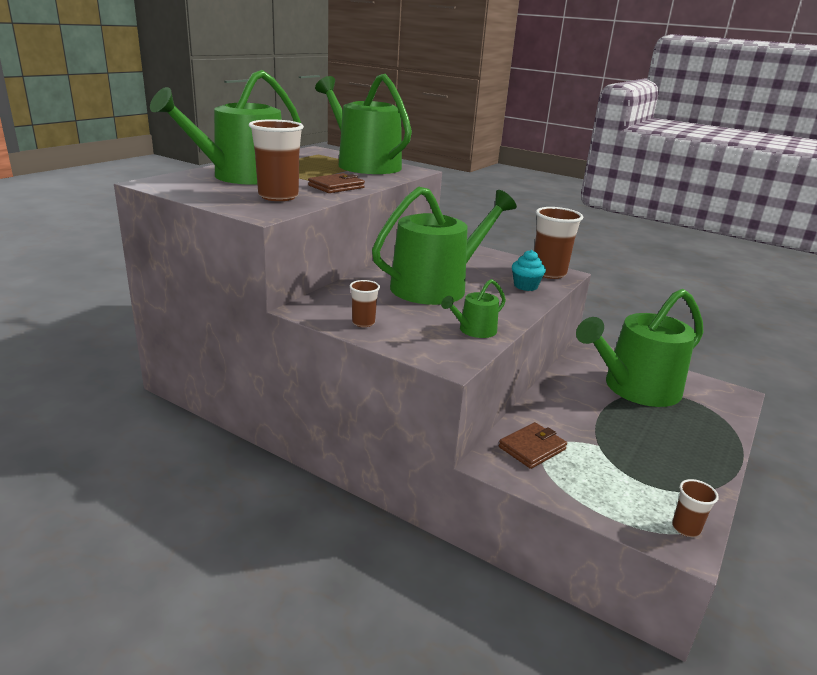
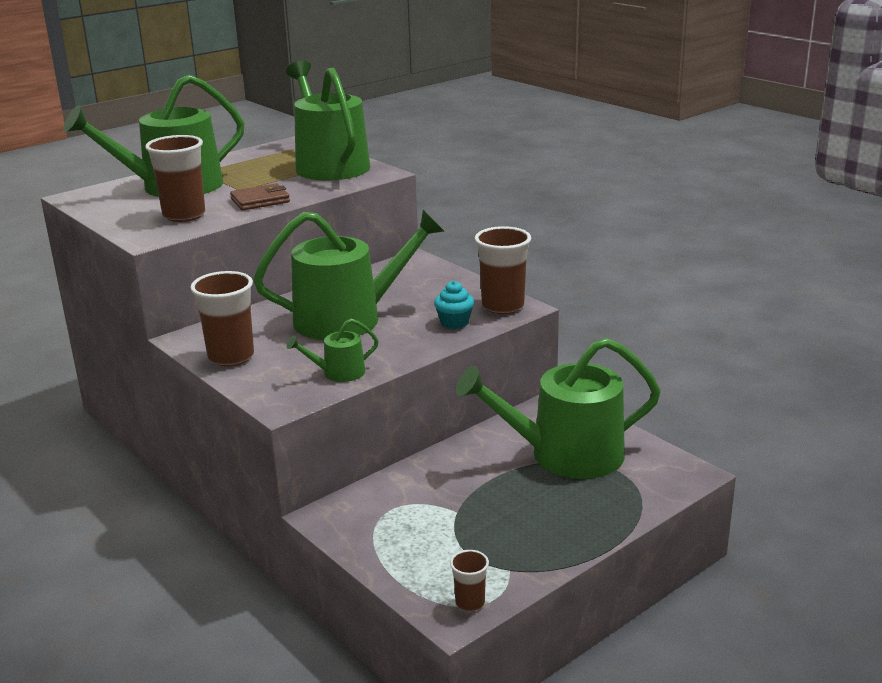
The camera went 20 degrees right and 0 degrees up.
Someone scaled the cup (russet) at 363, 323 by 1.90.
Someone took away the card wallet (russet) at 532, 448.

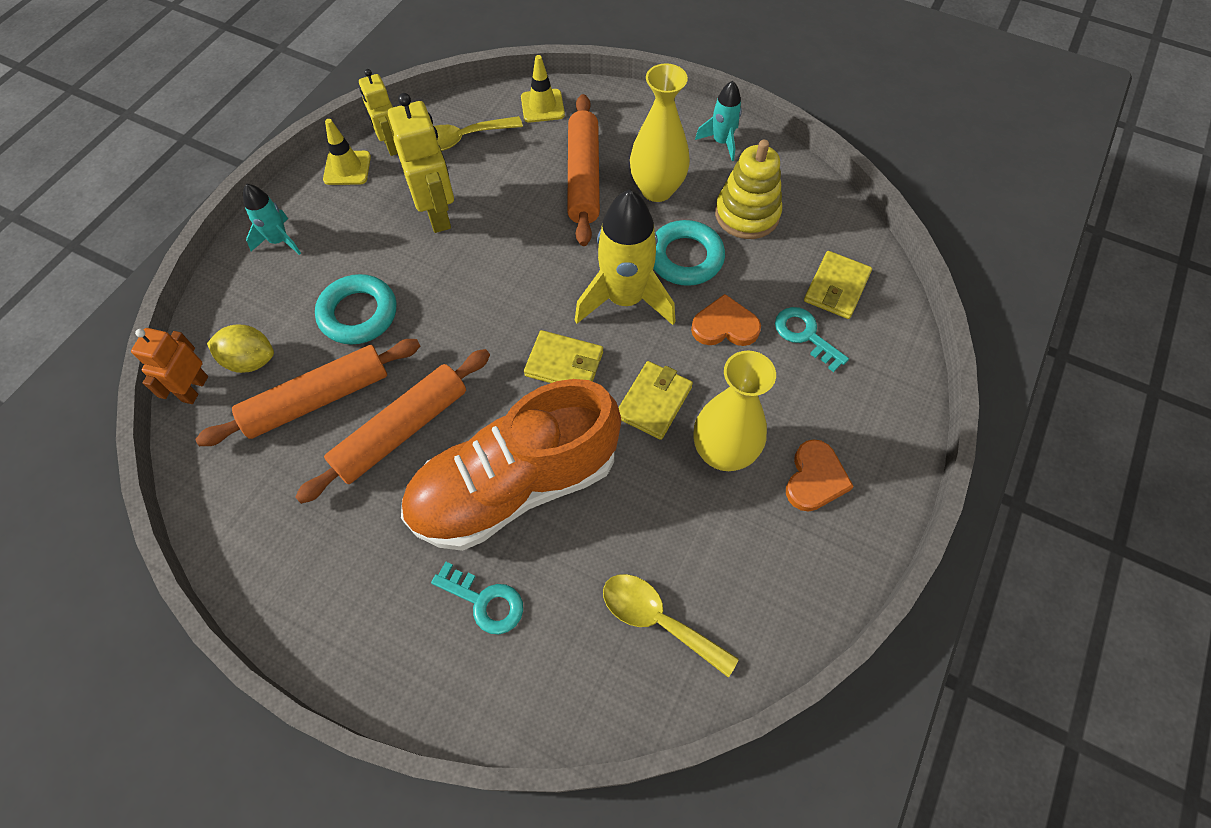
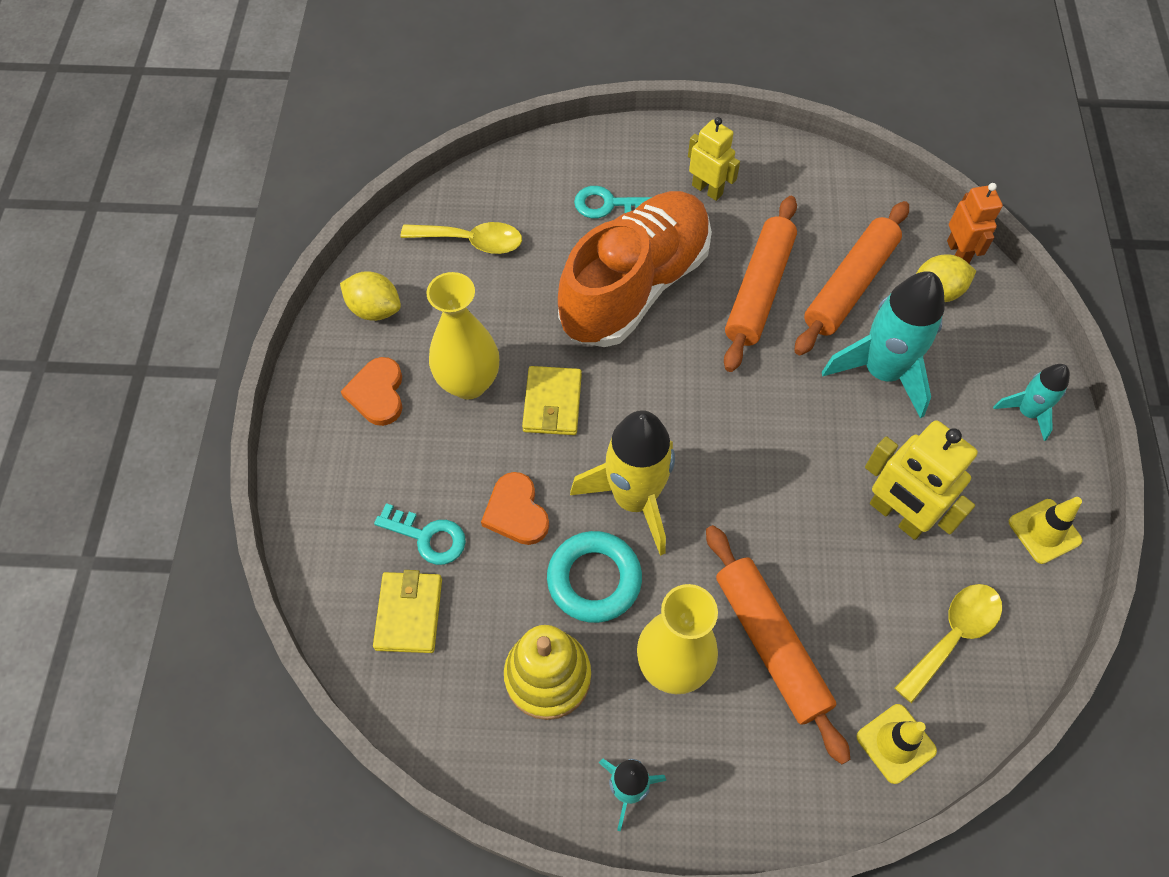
The camera went 155 degrees right and 0 degrees up.
Someone swapped the ring (turquoise) at 358, 314 for the spaceship (turquoise) at 882, 372.
Someone carried the robot (bright yellow) from 391, 145 to 707, 189.
Someone took away the card wallet (bright yellow) at 564, 364.
Someone rotated the love heart (bright orange) at 725, 326 by 90 degrees clockwise.
Someone put down the toy lemon (bright yellow) at 374, 309.

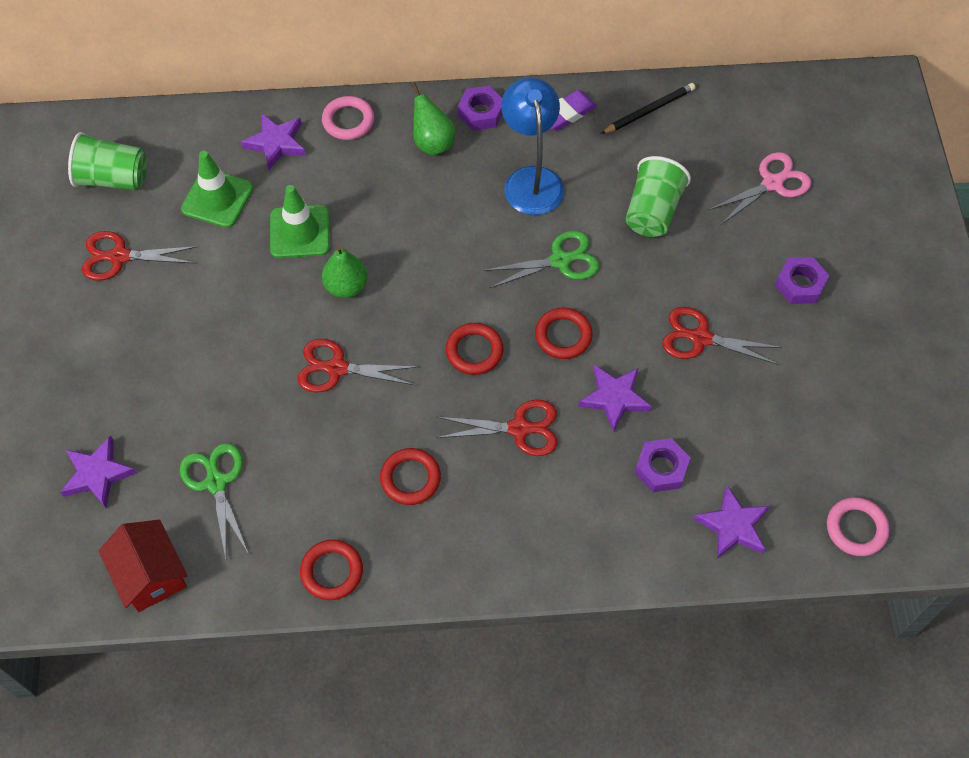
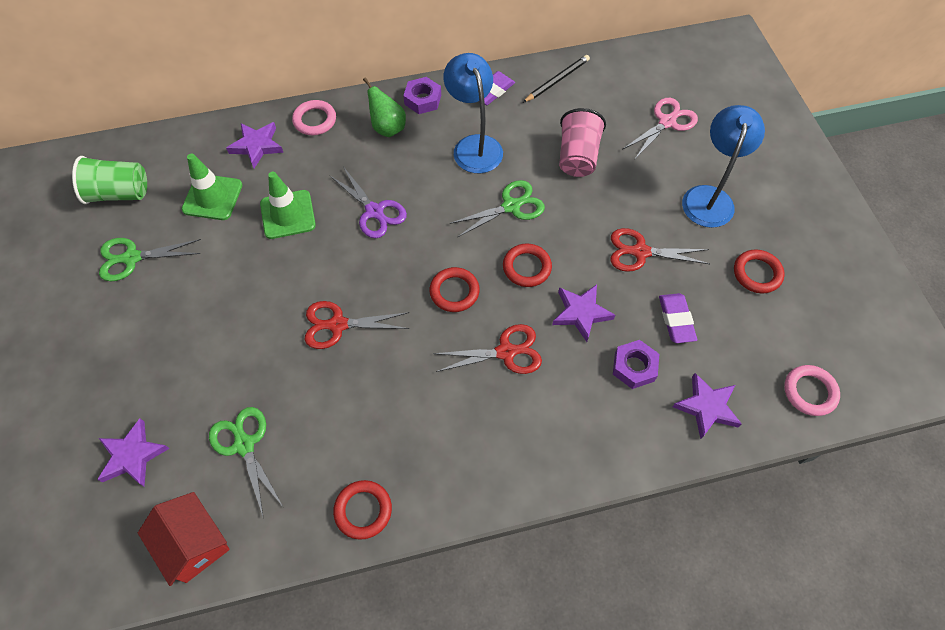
The camera went 10 degrees left and 0 degrees up.
Someone repainted the shears (red) at 119, 257, which became the shears (emerald) at 132, 258.
Someone took away the toy pear (emerald) at 346, 286.
Someone carried the ring (red) from 410, 478 to 757, 273.
Someone repainted the cup (emerald) at 652, 211, which became the cup (pink) at 577, 157.
Someone swapped the hex nut (violet) at 800, 284 for the lamp (cobalt) at 709, 197.
Someone put down the shears (violet) at 374, 211.
Someone put down the pencil eraser (violet) at 676, 320.

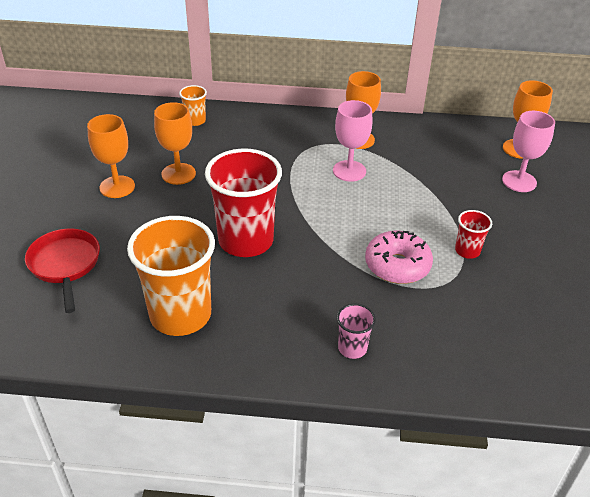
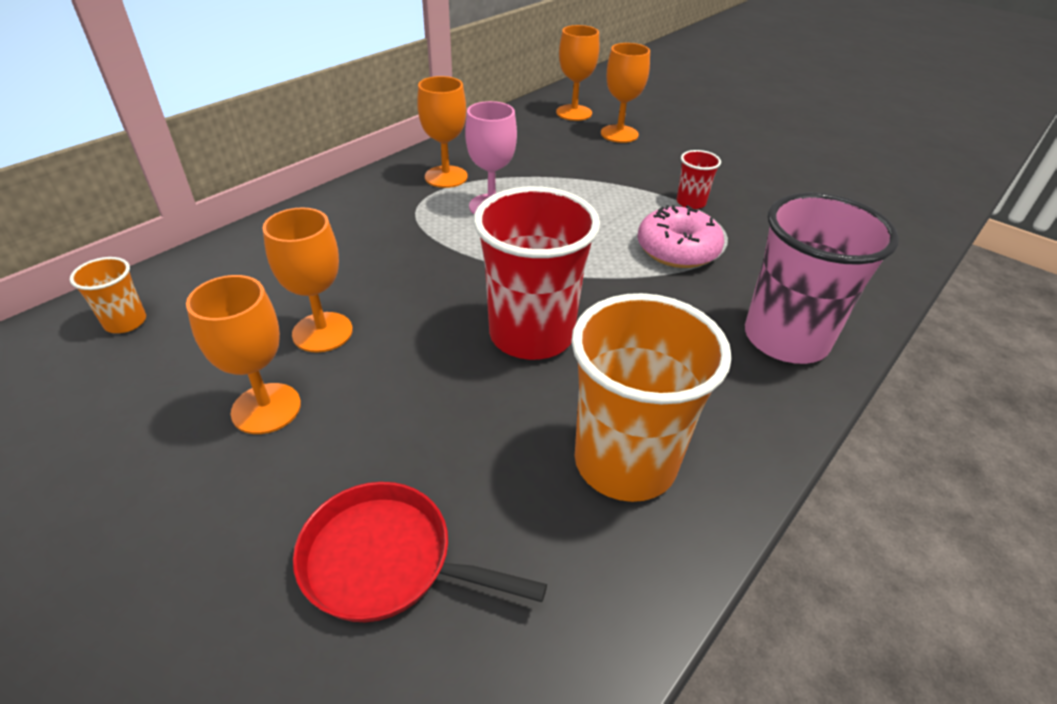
The camera went 55 degrees left and 0 degrees up.
Someone carried the cup (bright orange) from 195, 121 to 125, 322.
Someone scaled the cup (pink) at 352, 348 by 2.19.
Someone repainted the goblet (pink) at 519, 181, which became the goblet (bright orange) at 619, 134.

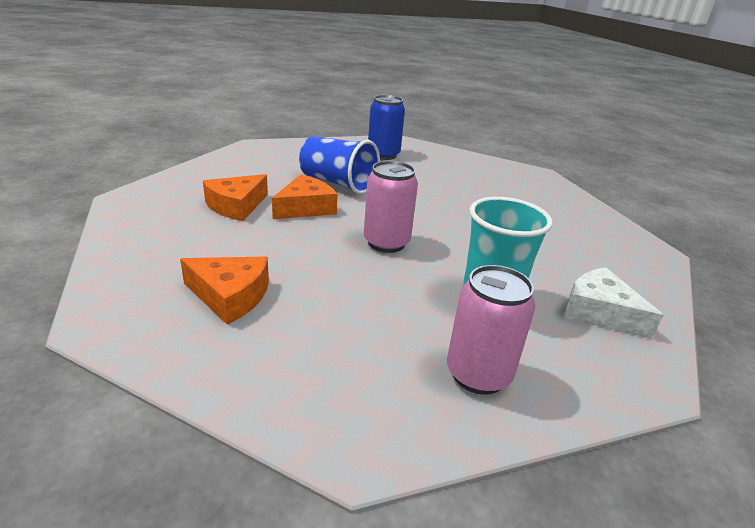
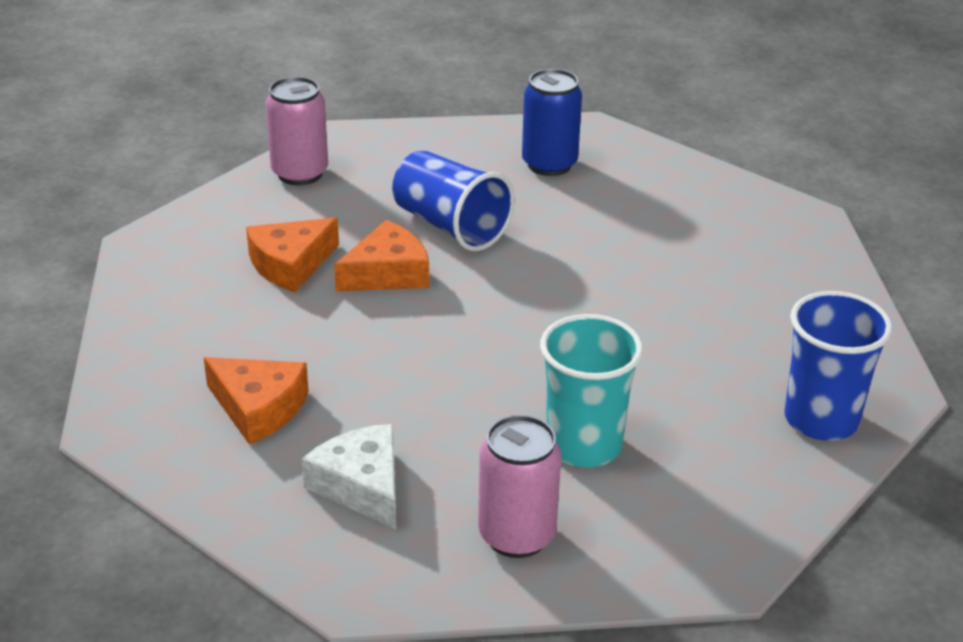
The camera went 15 degrees right and 5 degrees up.
Someone carried the soda can (pink) from 386, 243 to 300, 173.
Someone carried the piece of cheese (white) from 599, 312 to 362, 485.
Someone put down the cup (cobalt) at 821, 419.

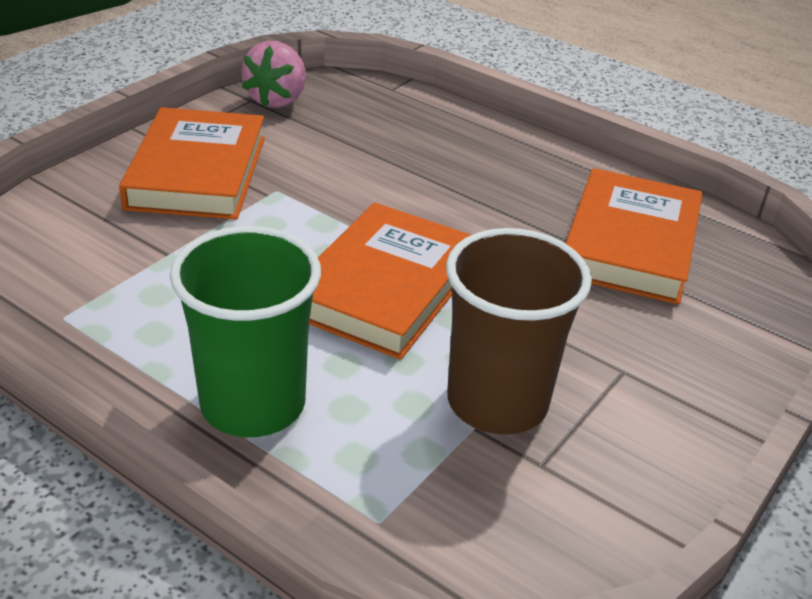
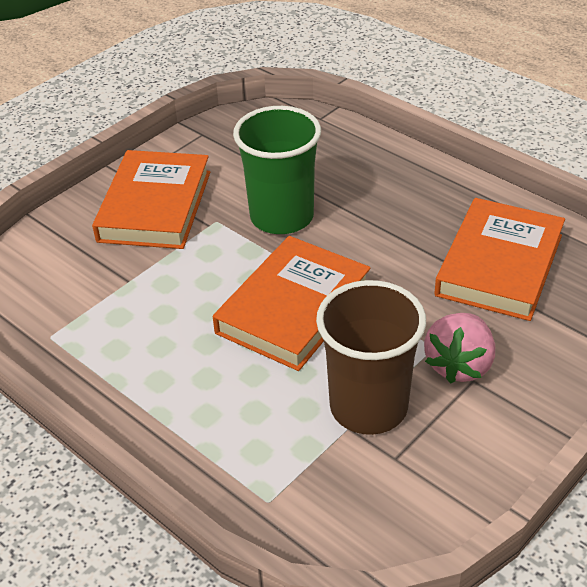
The camera went 10 degrees right and 5 degrees up.
Someone carried the cup (emerald) from 253, 404 to 282, 217.
Someone carried the strawberry (pink) from 277, 100 to 459, 365.

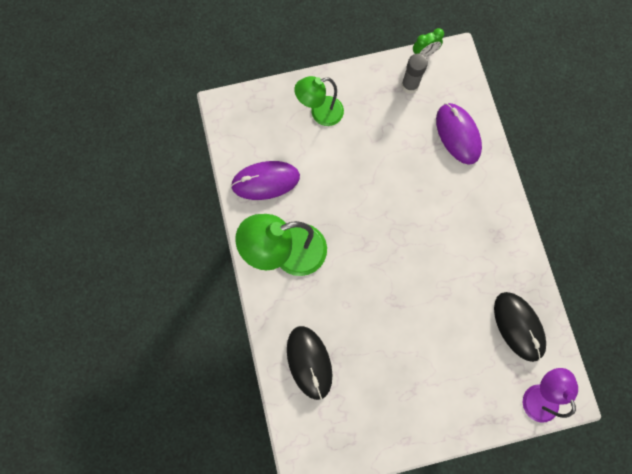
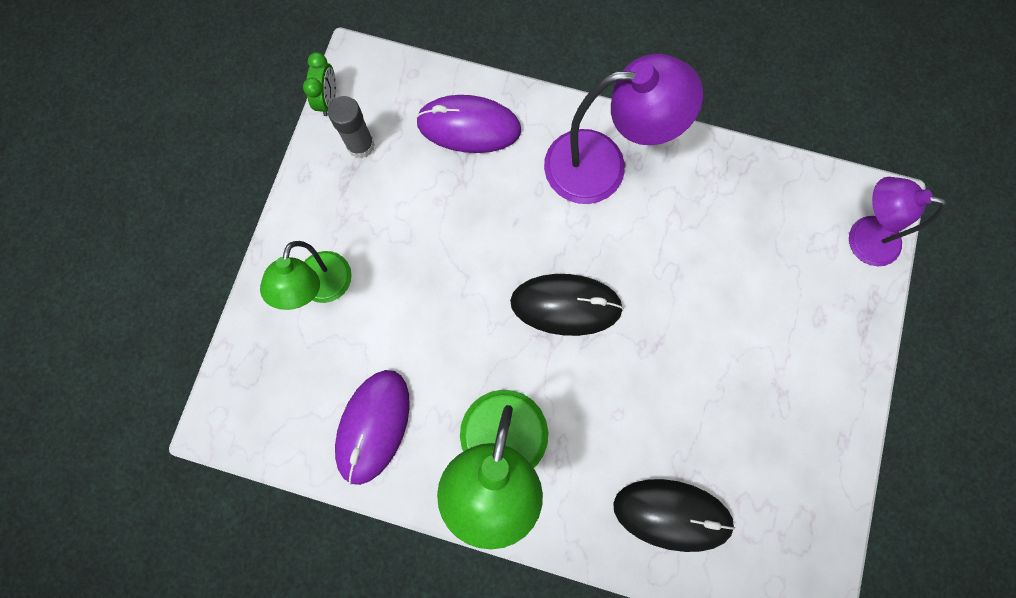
The camera went 60 degrees left and 0 degrees up.
Someone carried the computer mouse (jet-black) from 518, 326 to 566, 305.
Someone put down the lamp (violet) at 602, 165.

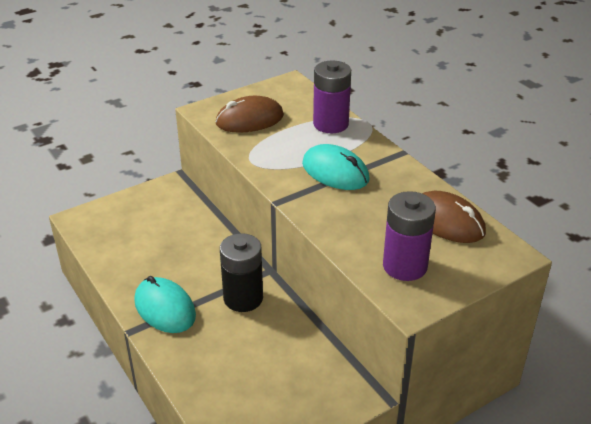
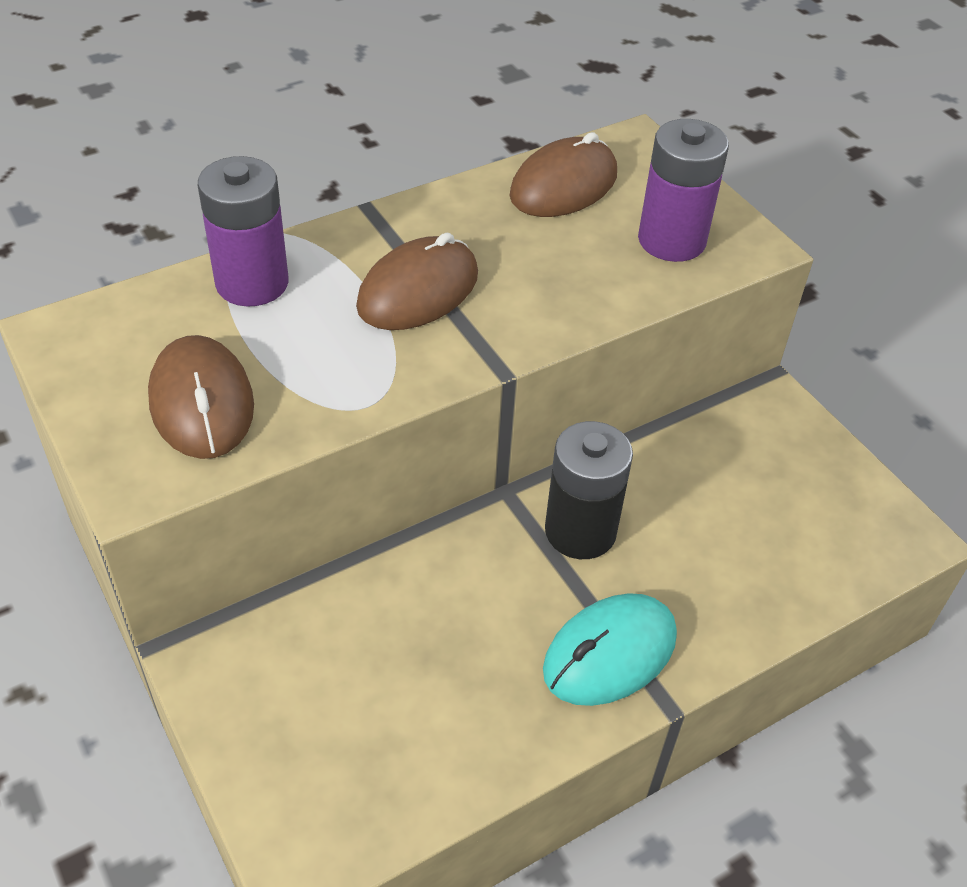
The camera went 90 degrees left and 10 degrees up.
Someone repainted the computer mouse (turquoise) at 335, 172, which became the computer mouse (russet) at 418, 290.

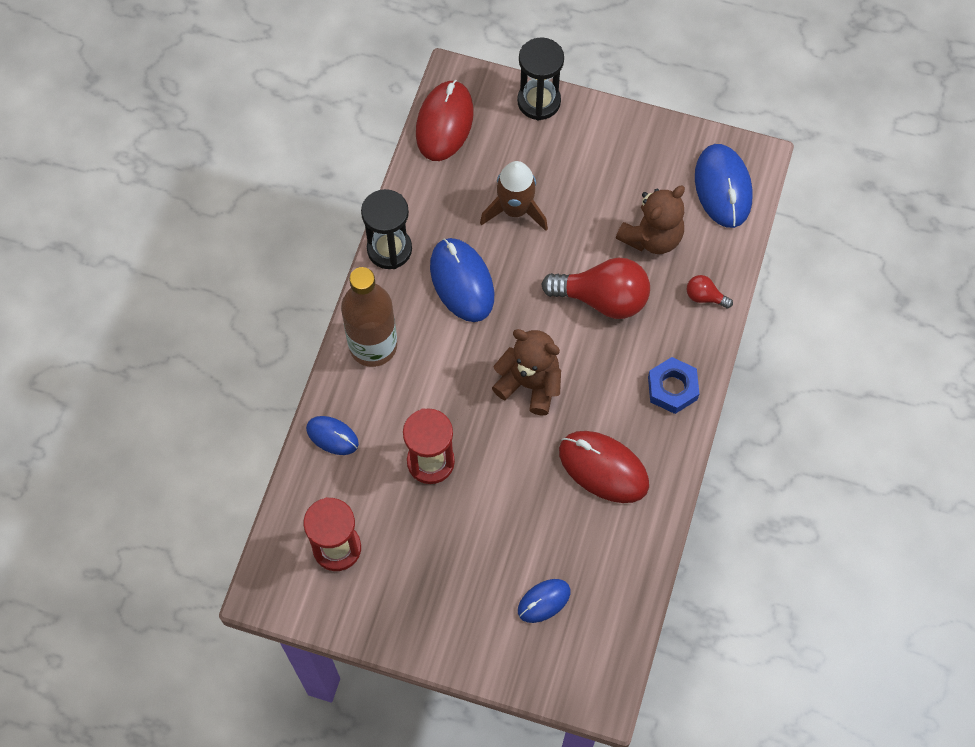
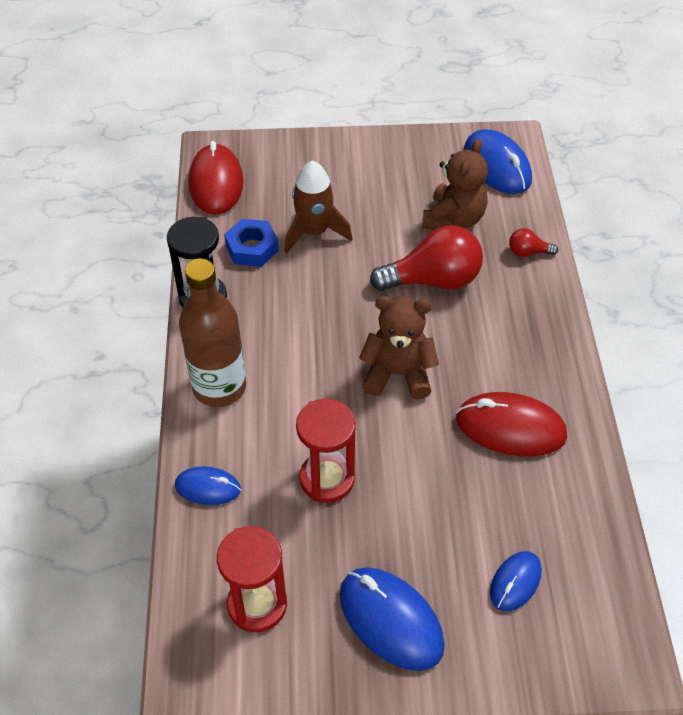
The camera went 20 degrees left and 15 degrees down.
Someone carried the computer mouse (cobalt) from 462, 281 to 391, 620.
Someone took away the sandglass (jet-black) at 539, 101.
Someone carried the hex nut (cobalt) from 672, 388 to 252, 248.

